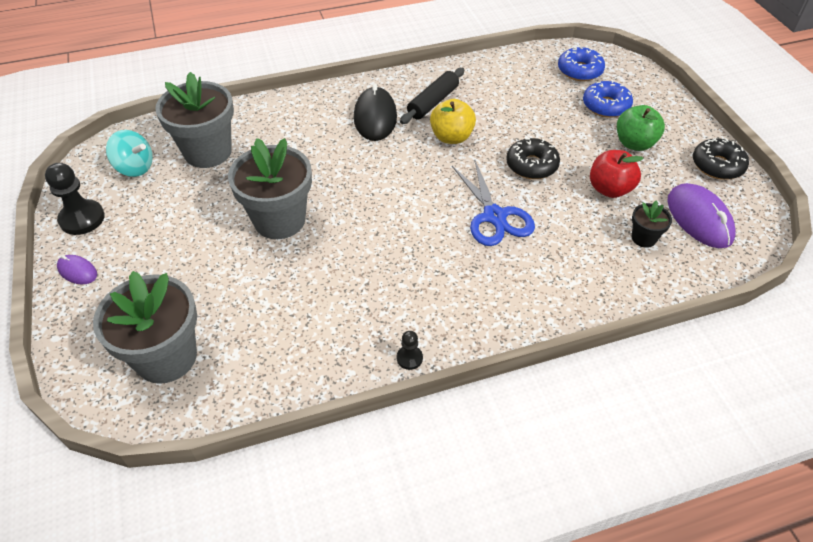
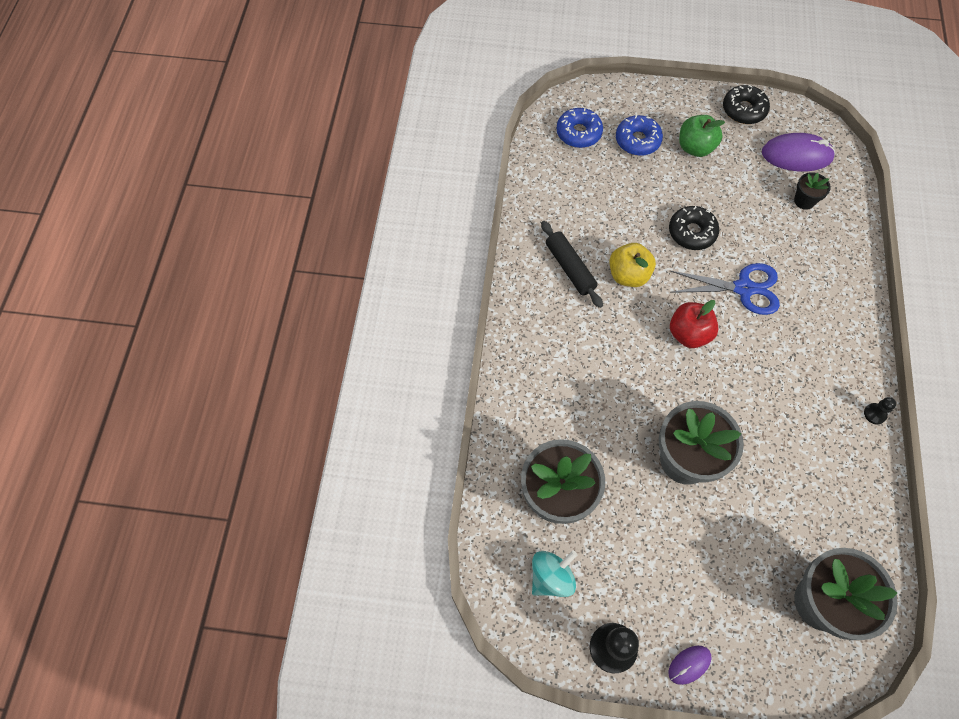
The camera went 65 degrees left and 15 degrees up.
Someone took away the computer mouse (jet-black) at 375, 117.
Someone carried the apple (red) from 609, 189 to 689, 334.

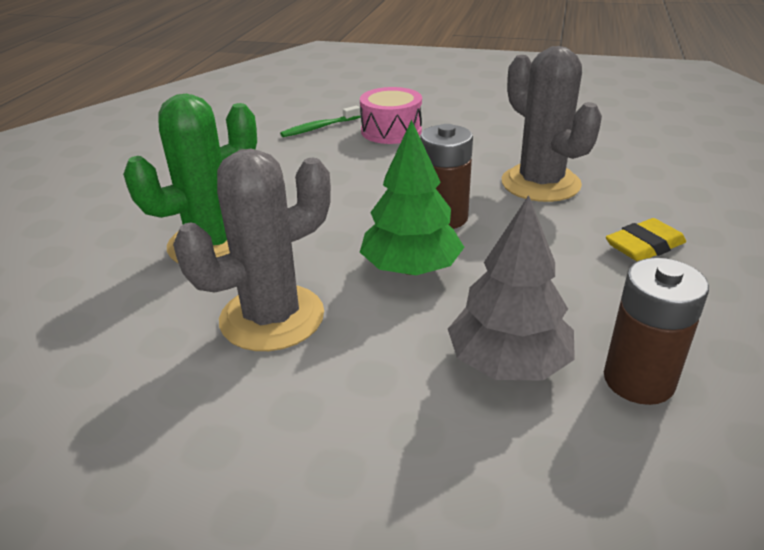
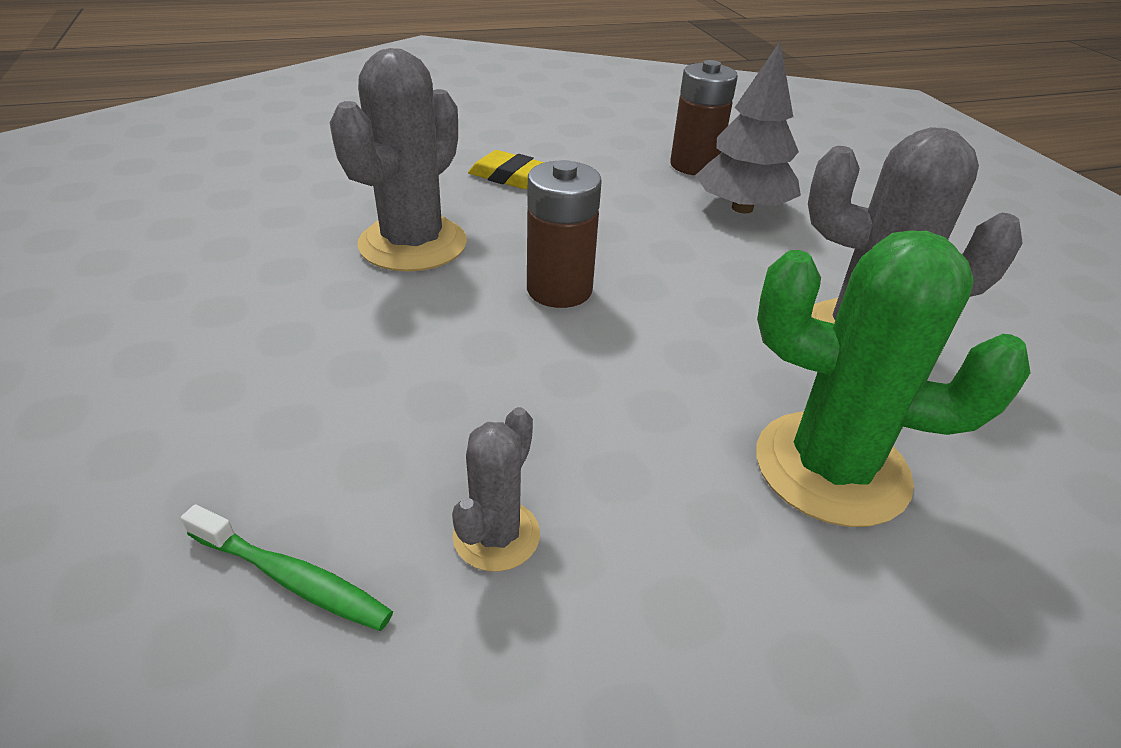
The camera went 125 degrees left and 5 degrees up.
Someone took away the snare drum (pink) at 391, 131.
Someone took away the tree (emerald) at 411, 268.
Someone put down the cactus (gray) at 496, 535.

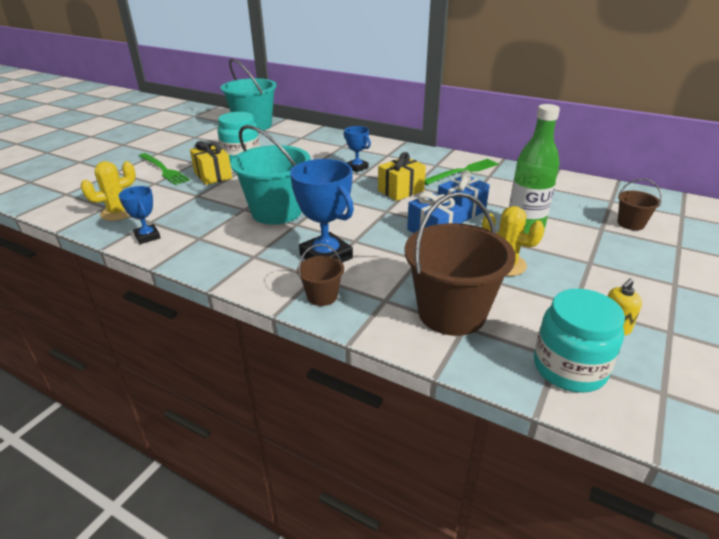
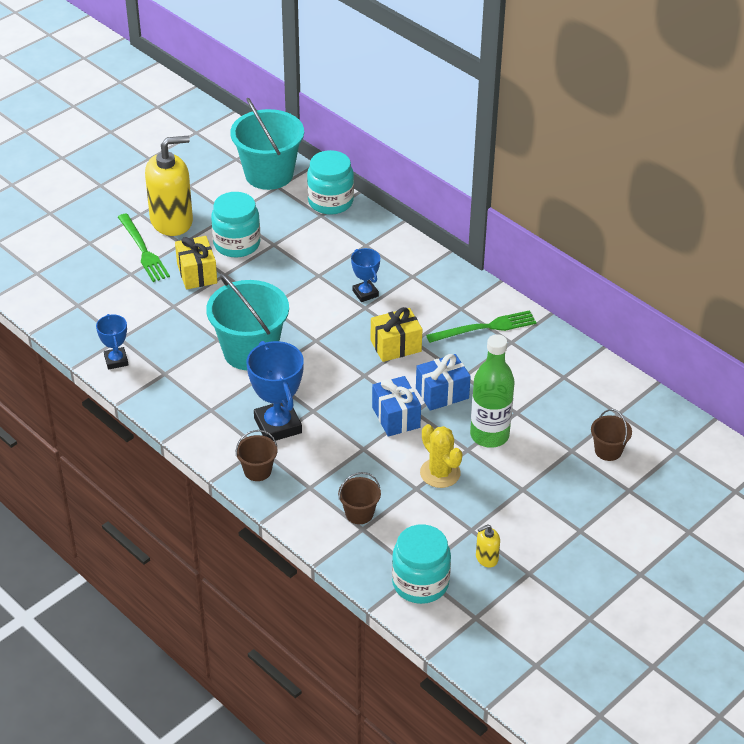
The camera went 15 degrees right and 10 degrees up.
Someone took away the cactus (bright yellow) at 119, 212.
Someone scaled the bucket (russet) at 451, 313 by 0.47.
Someone put down the soap pump (bright yellow) at 172, 221.
Someone put down the jam jar (turquoise) at 330, 201.

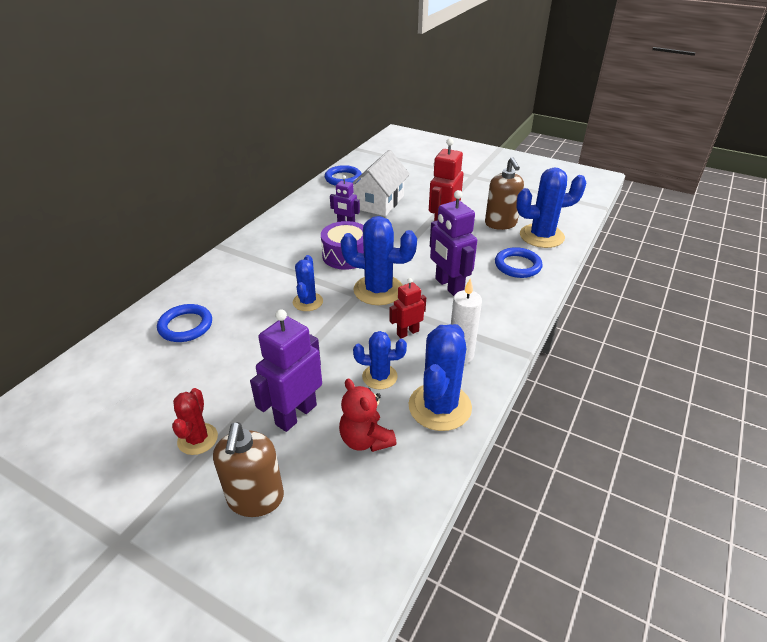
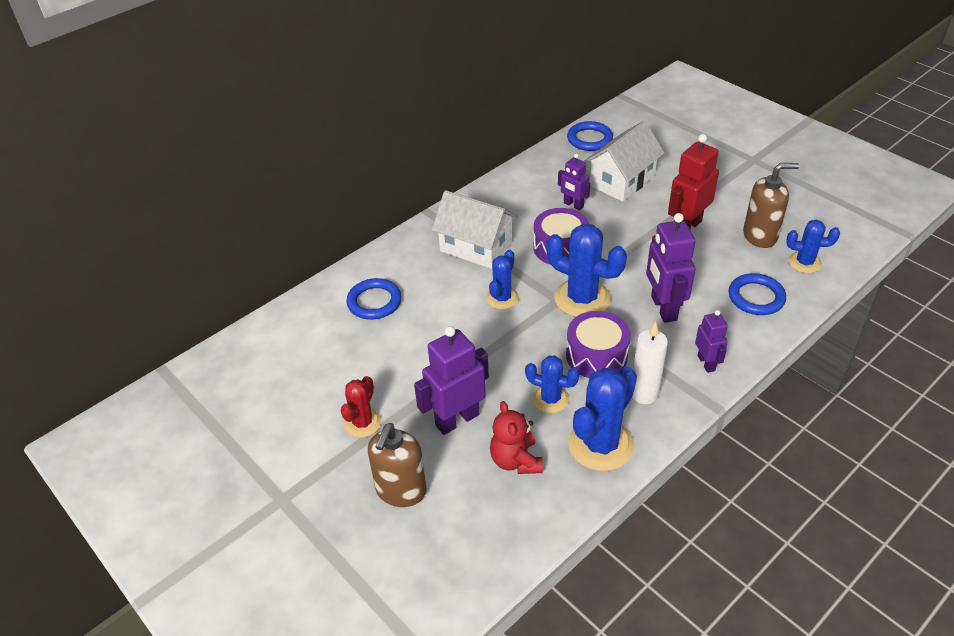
The camera went 20 degrees right and 5 degrees up.
Someone swapped the robot (red) at 407, 332 for the snare drum (violet) at 596, 355.
Someone rotated the soap pump (russet) at 500, 224 by 105 degrees counterclockwise.
Someone scaled the cactus (cobalt) at 541, 236 by 0.59.
Someone put down the cottage (white) at 476, 246.
Someone put down the robot (violet) at 706, 363.

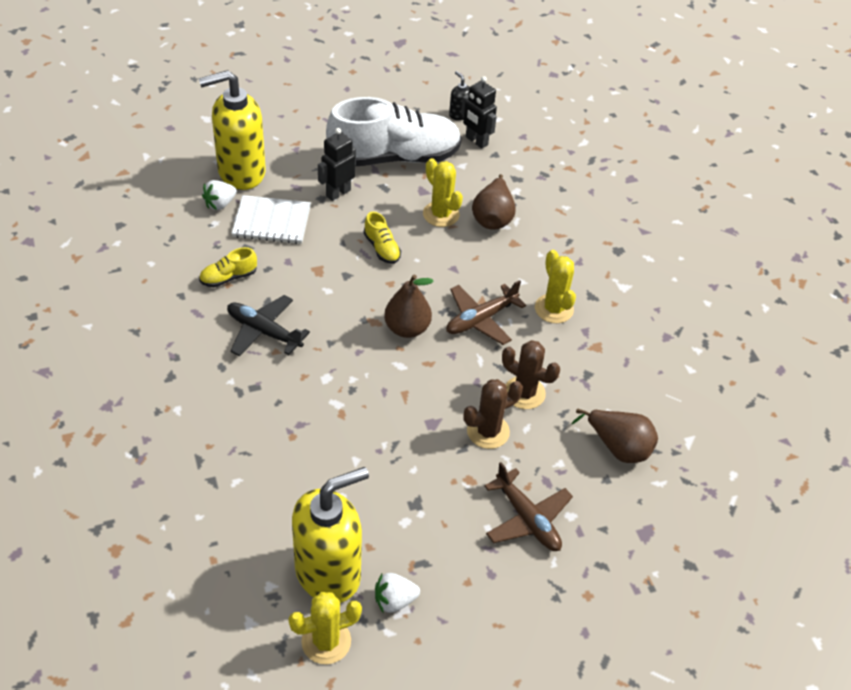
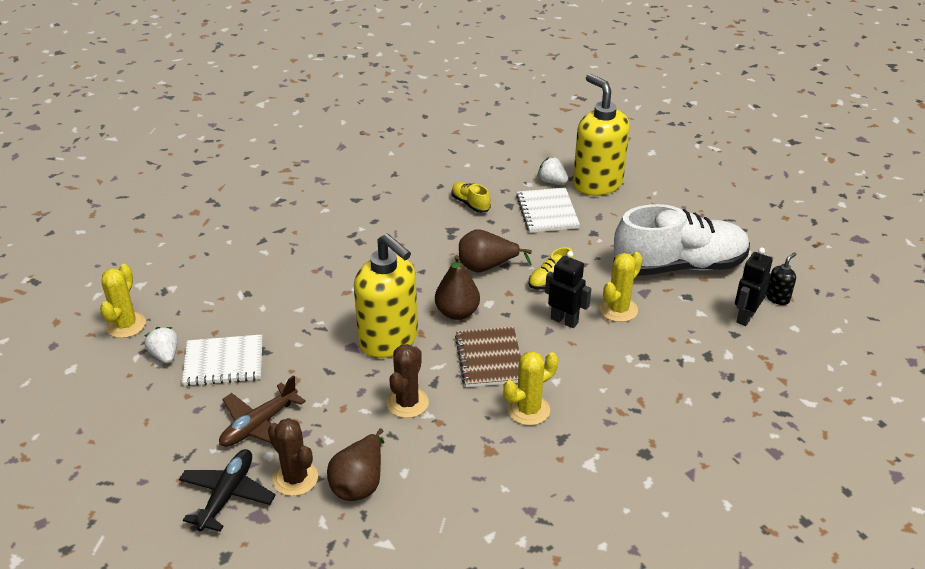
The camera went 80 degrees right and 10 degrees down.
Someone carried the plane (jet-black) from 264, 331 to 227, 495.
Someone rotated the cactus (bright yellow) at 326, 641 by 45 degrees clockwise.
Someone carried the soap pump (bright yellow) from 328, 572 to 389, 340.
Someone carried the robot (jet-black) from 338, 193 to 564, 320.
Someone rotated the shoe (white) at 394, 157 by 75 degrees counterclockwise.
Someone swapped the plane (russet) at 480, 319 for the exercise book (russet) at 490, 358.
Someone carried the cactus (russet) from 488, 431 to 295, 478.
Someone carried the toy pear (russet) from 492, 217 to 487, 267.
Someone put down the exercise book (white) at 224, 362.

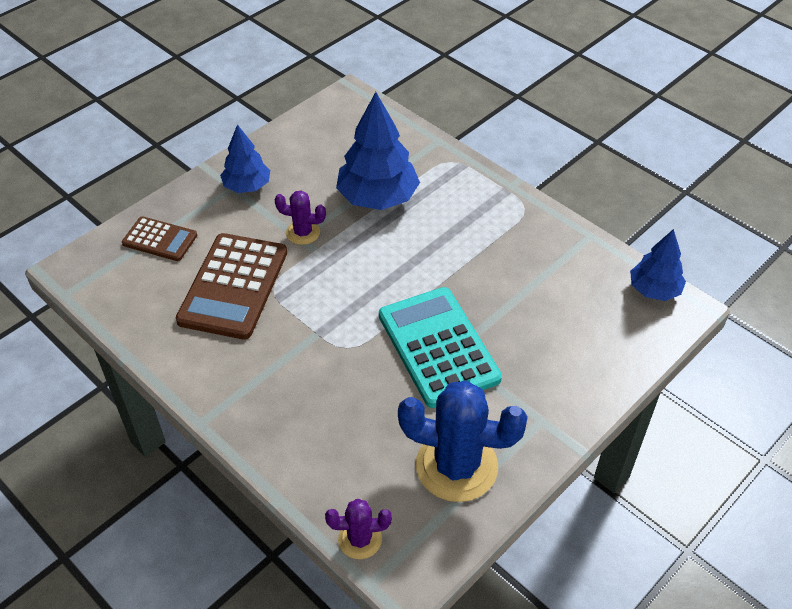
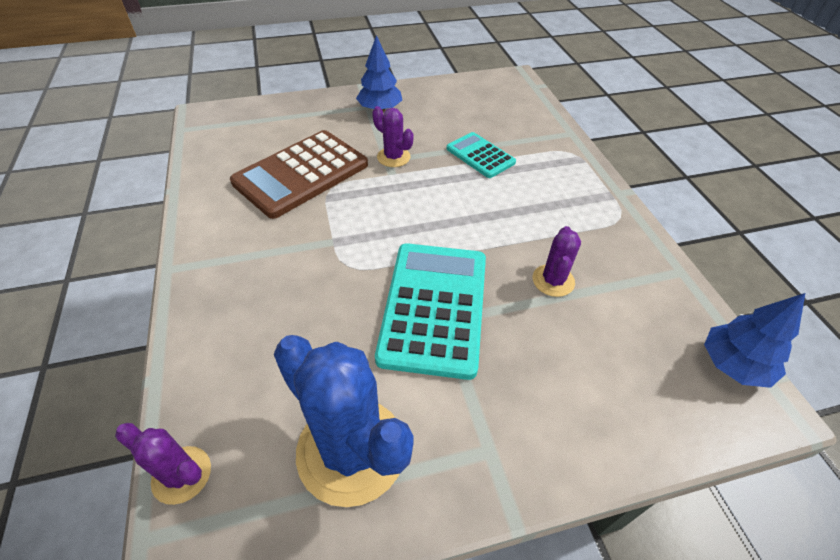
The camera went 30 degrees right and 0 degrees up.
Someone took away the calculator (russet) at 160, 239.
Someone swapped the tree (cobalt) at 377, 198 for the calculator (turquoise) at 480, 155.
Someone put down the cactus (violet) at 553, 280.

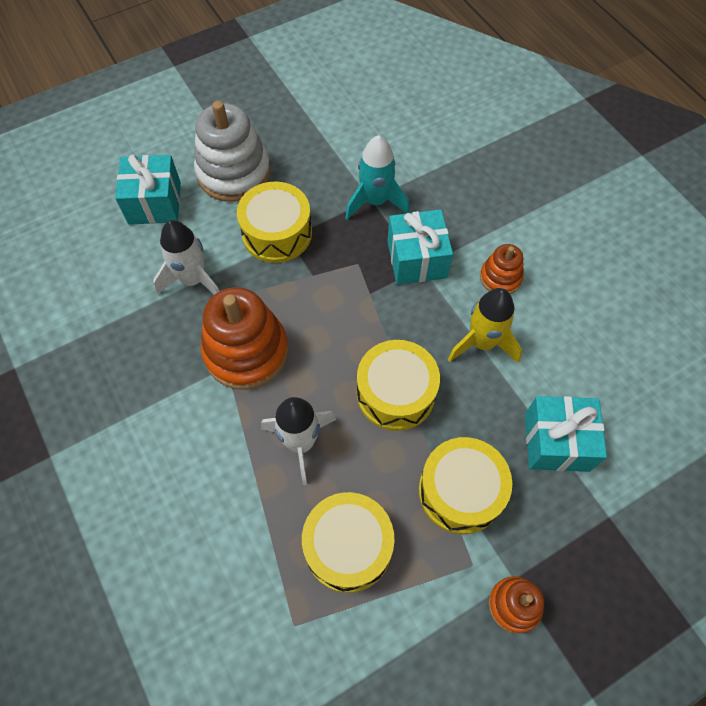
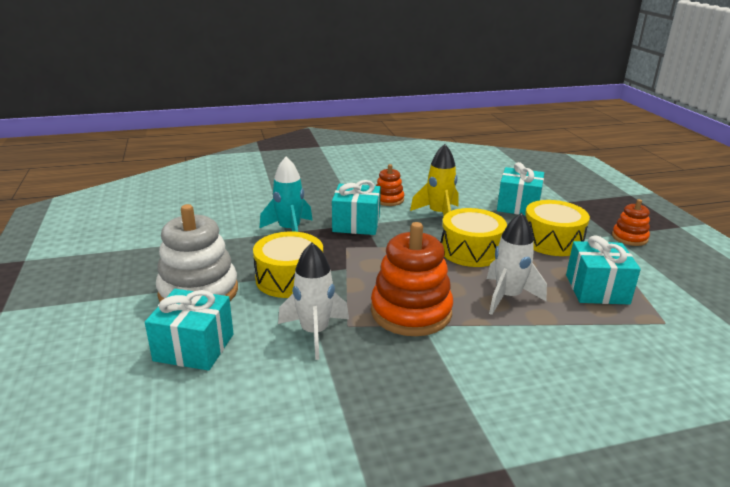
The camera went 75 degrees left and 35 degrees down.
Someone swapped the snare drum (bright yellow) at 348, 546 for the wrapped gift (turquoise) at 597, 289.

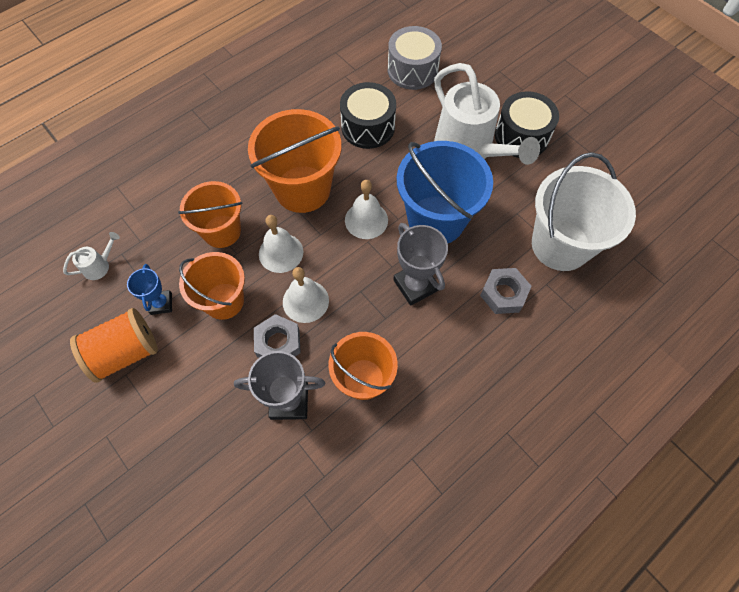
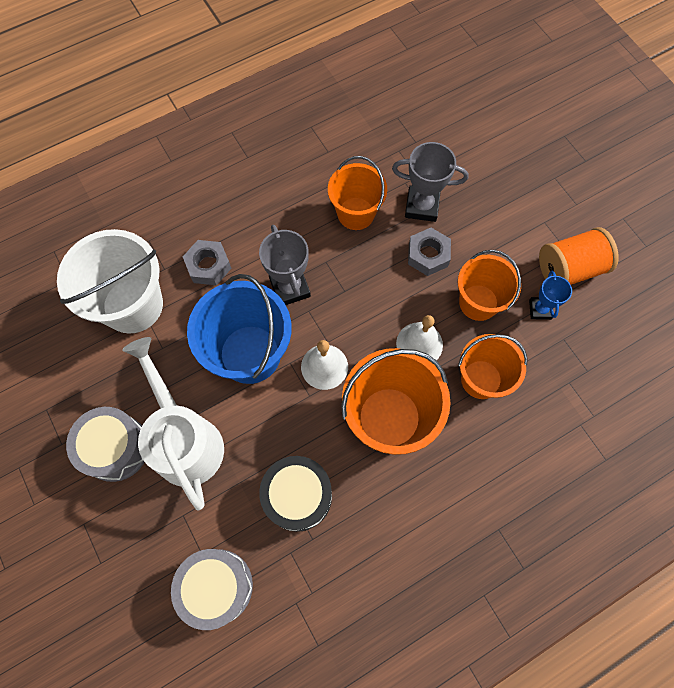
The camera went 170 degrees left and 5 degrees up.
Someone took away the watering pot (white) at 100, 266.
Someone took away the hand bell (white) at 305, 301.
Someone repainted the snare drum (jet-black) at 521, 136, which became the snare drum (gray) at 116, 448.

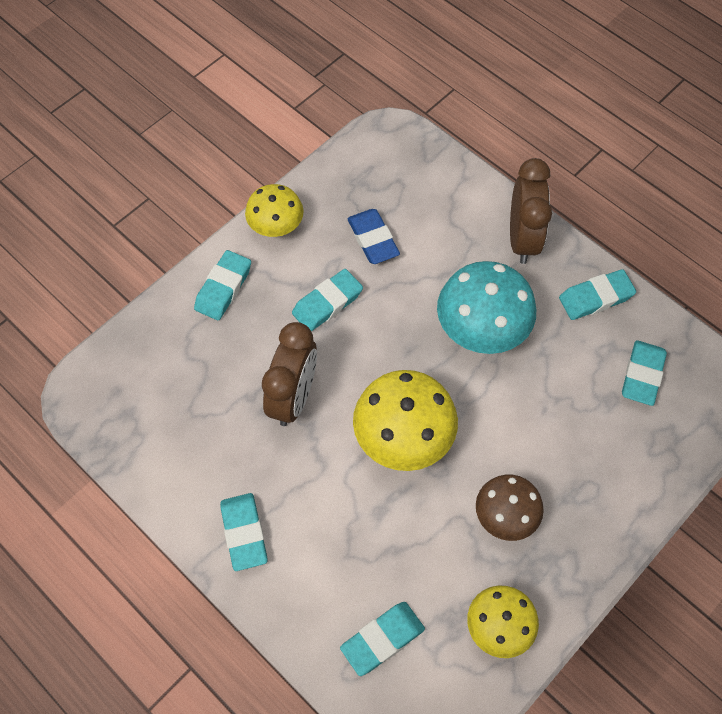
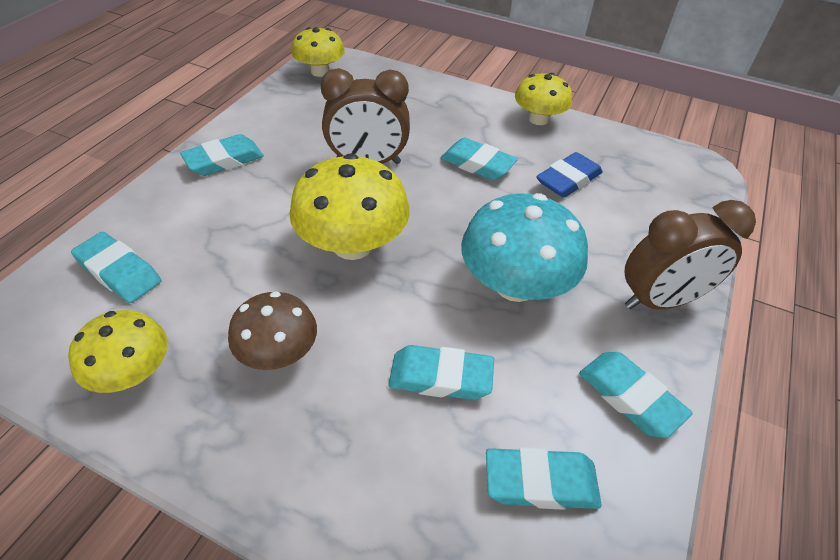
The camera went 70 degrees right and 15 degrees down.
Someone carried the pencil eraser (turquoise) from 223, 288 to 440, 377.
Someone put down the mushroom (bright yellow) at 320, 71.

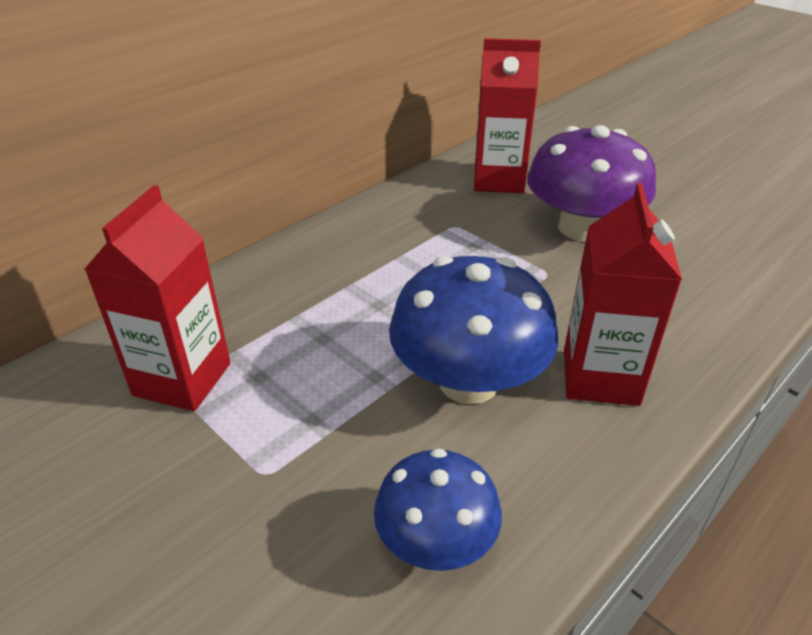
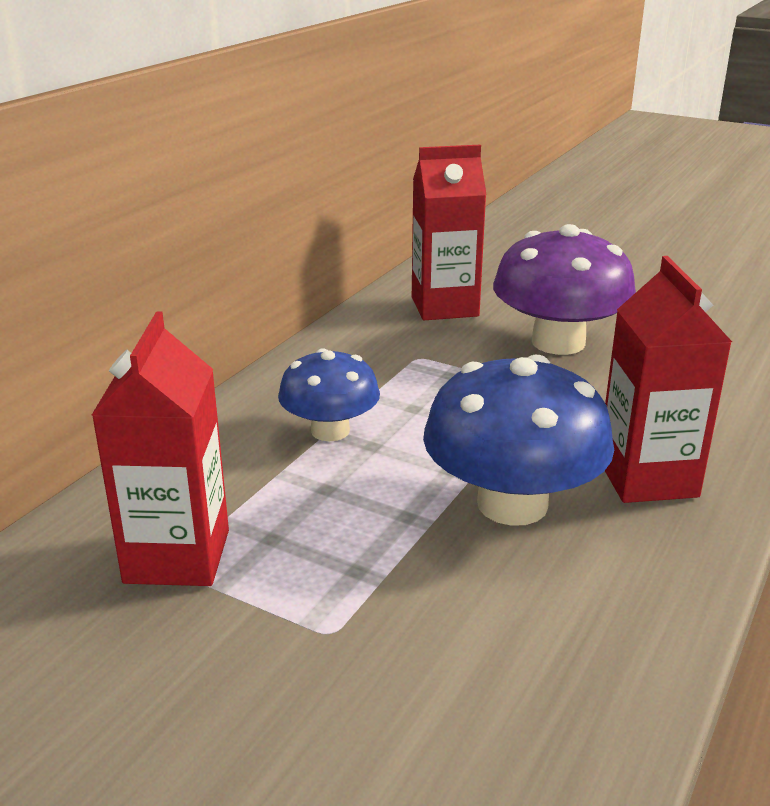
The camera went 15 degrees left and 10 degrees down.
Someone carried the mushroom (cobalt) from 436, 541 to 330, 431.

